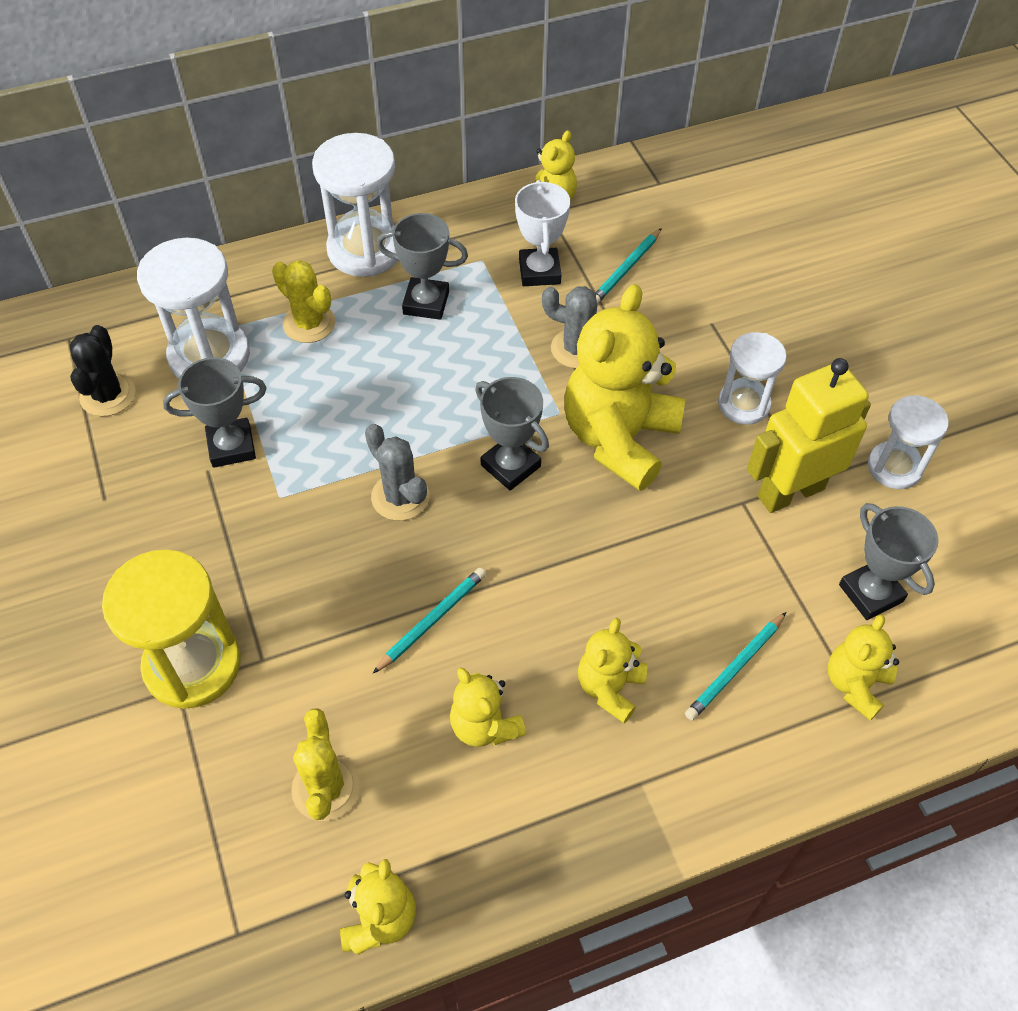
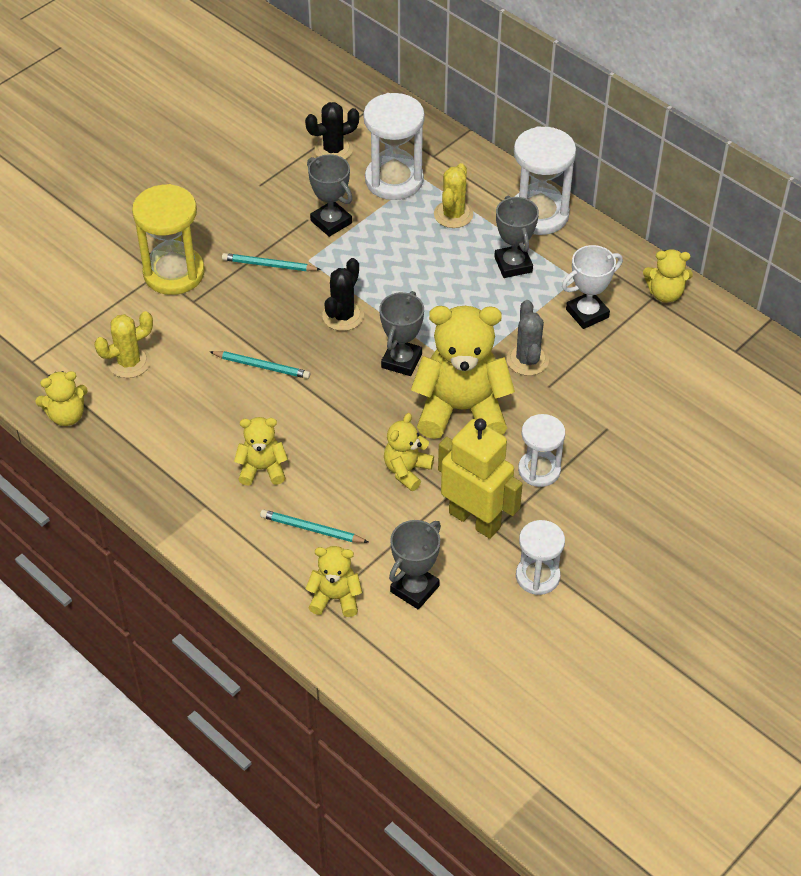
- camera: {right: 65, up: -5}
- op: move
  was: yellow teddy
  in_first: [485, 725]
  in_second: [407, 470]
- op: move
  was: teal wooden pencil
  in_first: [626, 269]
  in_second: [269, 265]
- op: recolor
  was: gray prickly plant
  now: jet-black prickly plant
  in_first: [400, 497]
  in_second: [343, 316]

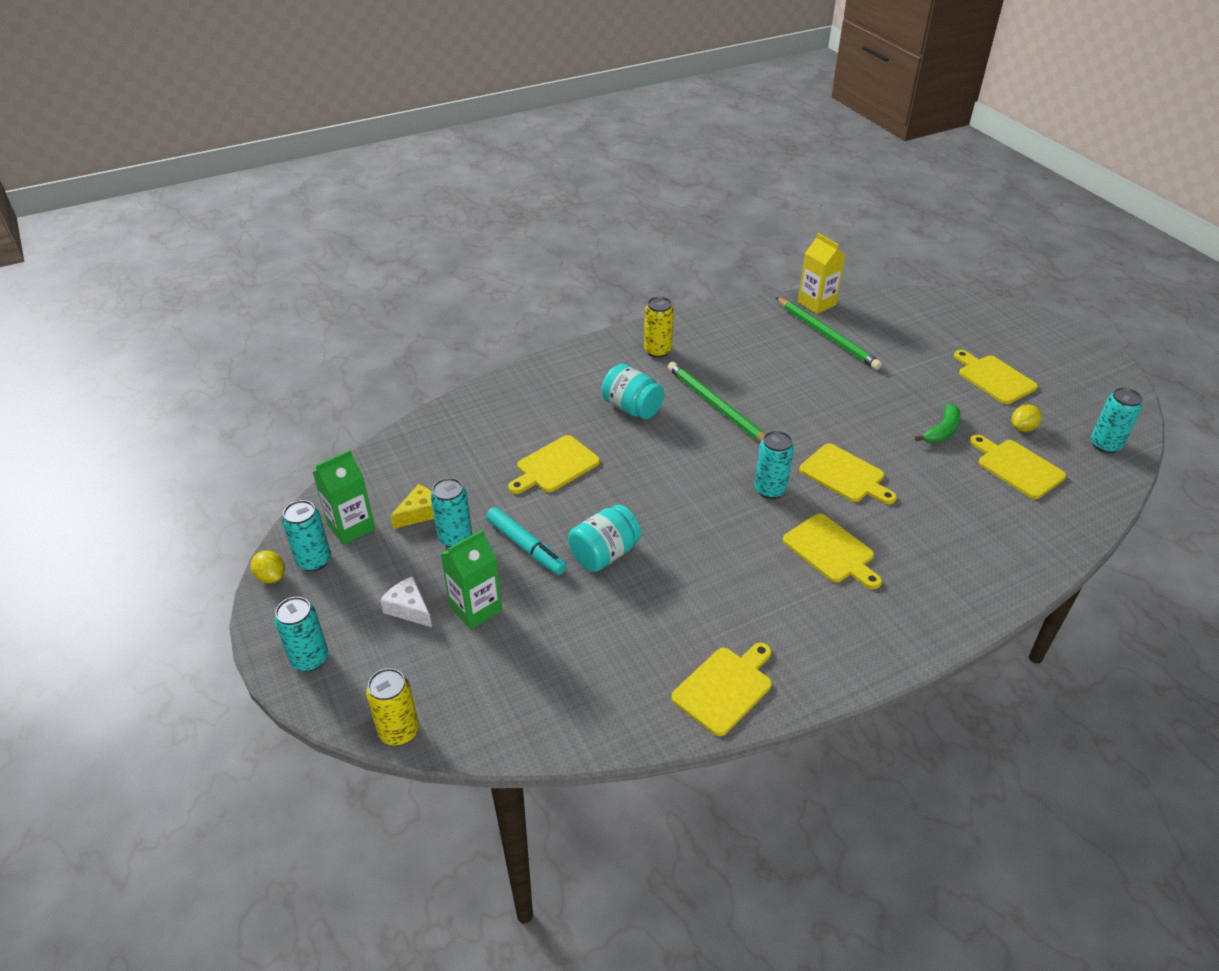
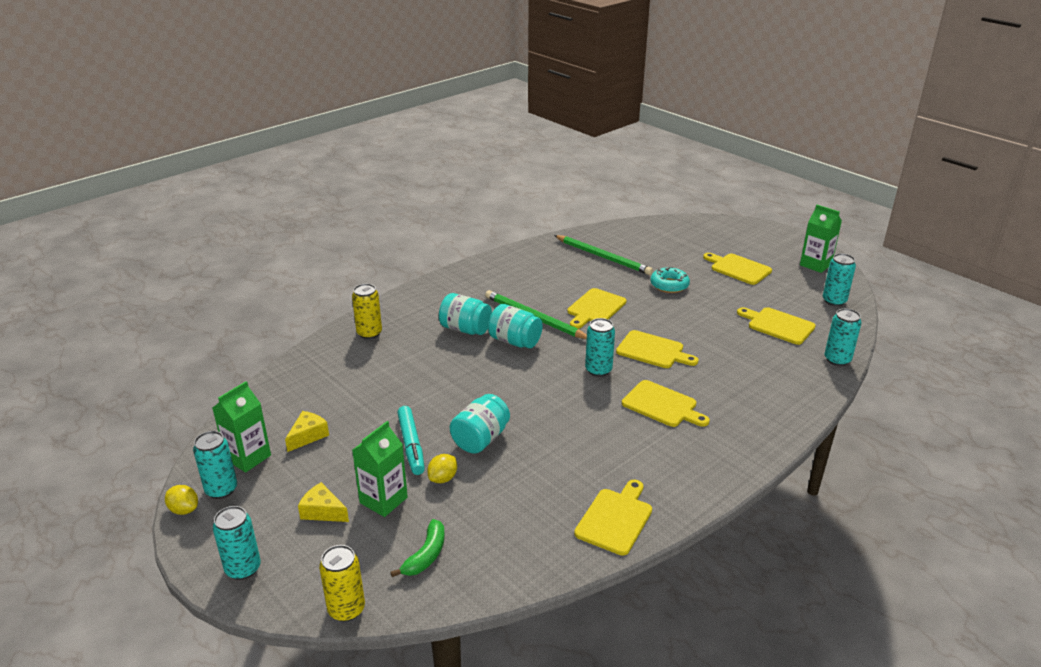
- camera: {right: -15, up: -10}
- op: delete
  was: yellow juice carton
  in_first: [816, 303]
- op: insert
  now: teal jam jar
  in_second: [515, 341]
- op: insert
  now: teal doughnut
  in_second: [669, 285]
- op: insert
  now: green juice carton
  in_second: [815, 265]
- op: move
  was: teal tin
  in_first: [455, 538]
  in_second: [837, 360]
- op: move
  was: yellow cutting board
  in_first: [555, 466]
  in_second: [595, 308]
- op: move
  was: yellow tin
  in_first: [657, 351]
  in_second: [369, 333]
- op: move
  was: green banana fruit
  in_first: [942, 431]
  in_second: [426, 555]
- op: move
  was: yellow citrus fruit
  in_first: [1022, 428]
  in_second: [443, 478]
- op: recolor
  was: pure white cheese
  now: yellow cheese
  in_first: [409, 608]
  in_second: [323, 511]
- op: rotate
  was: teal marker pen
  in_first: [526, 546]
  in_second: [411, 445]
  clockwise: 45

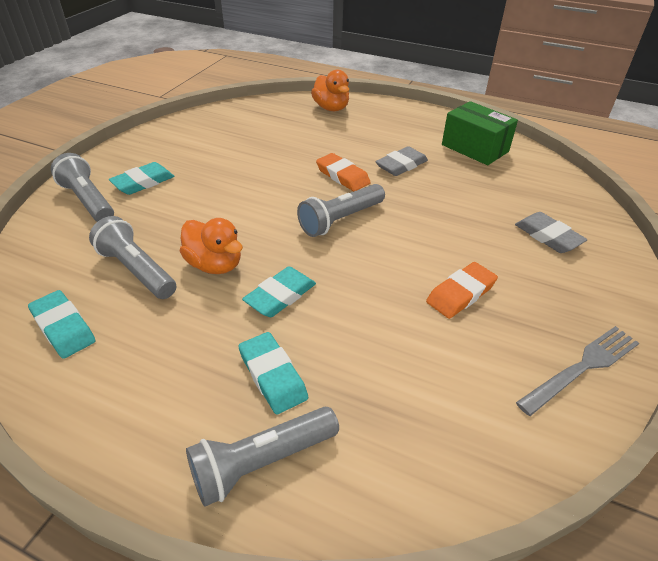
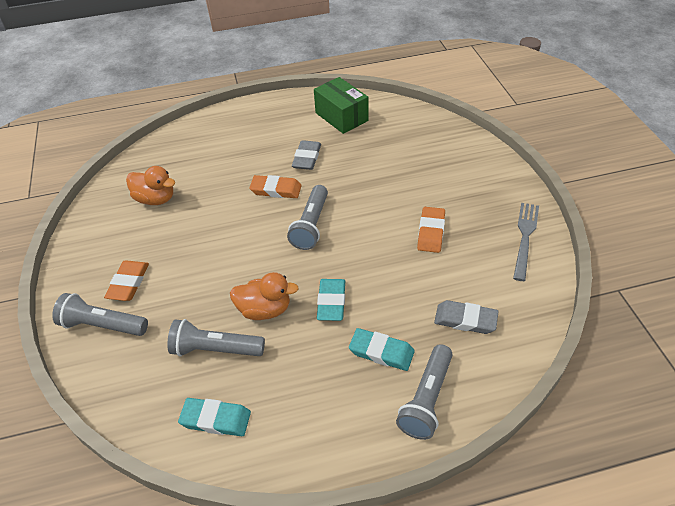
- camera: {right: -35, up: 5}
- op: move
  was: bright orange rubber duck
  in_first: [331, 108]
  in_second: [155, 199]
- op: move
  was: gray pencil eraser
  in_first: [548, 236]
  in_second: [465, 320]
- op: recolor
  was: teal pencil eraser
  now: bright orange pencil eraser
  in_first: [143, 182]
  in_second: [128, 283]
- op: rotate
  was: green box
  in_first: [474, 148]
  in_second: [341, 117]
  clockwise: 45

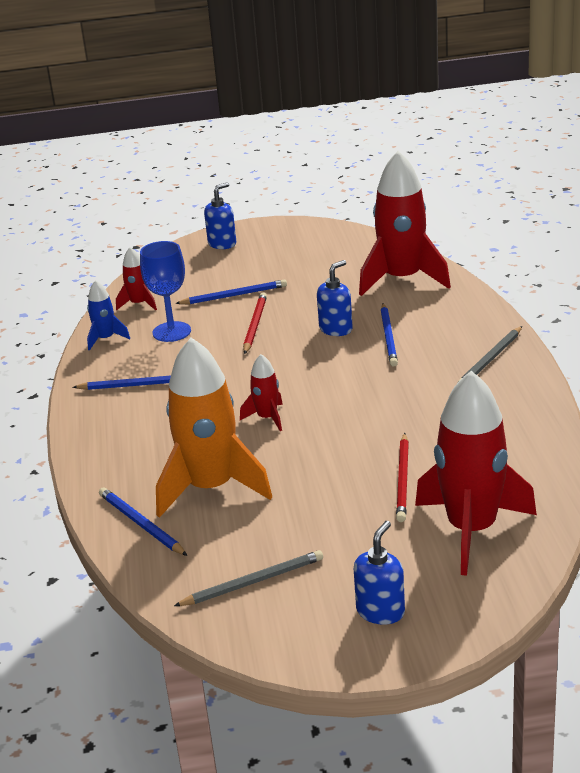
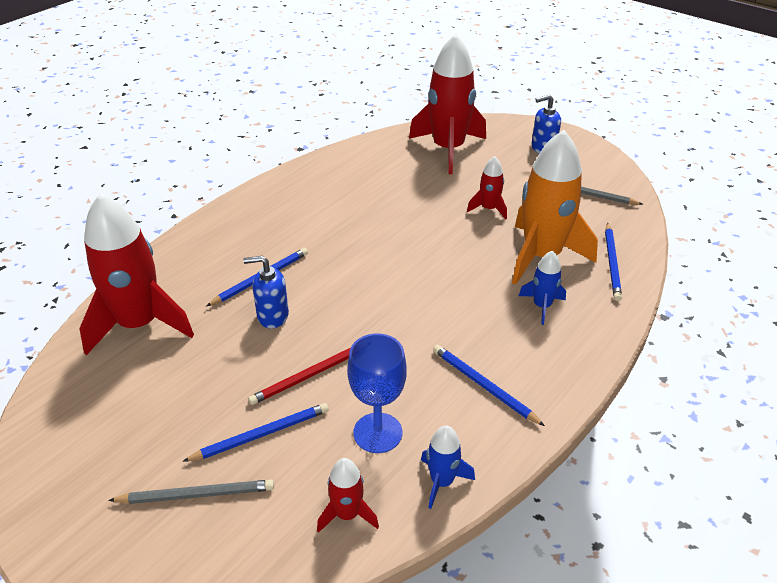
- camera: {right: -135, up: 10}
- op: delete
  was: blue soap dispenser
  in_first: [222, 244]
- op: delete
  was: red wooden pencil
  in_first: [403, 480]
- op: insert
  now: blue spaceship
  in_second: [542, 306]
- op: move
  was: red spaceship
  in_first: [267, 418]
  in_second: [489, 209]
- op: move
  was: gray wooden pencil
  in_first: [491, 359]
  in_second: [196, 494]
- op: rotate
  was: blue wooden pencil
  in_first: [234, 295]
  in_second: [261, 434]
  clockwise: 120

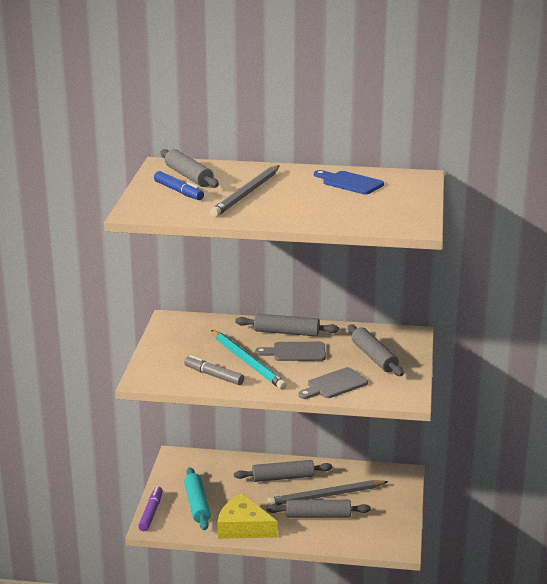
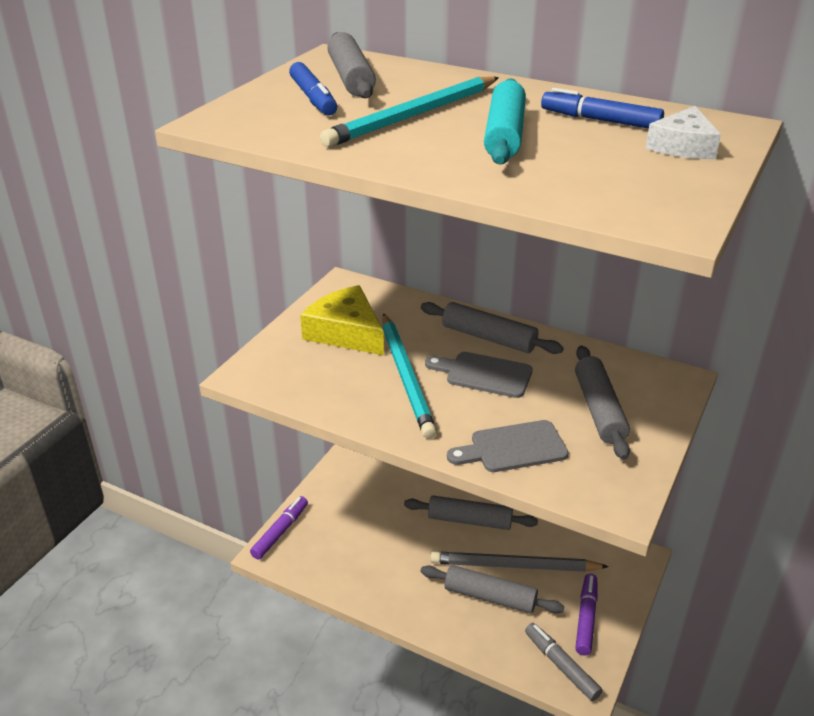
- camera: {right: 20, up: 10}
- op: insert
  now: royal purple marker pen
  in_second: [586, 618]
- op: insert
  now: pure white cheese
  in_second: [683, 146]
- op: move
  was: gray marker pen
  in_first: [213, 376]
  in_second: [561, 665]
- op: move
  was: teal rolling pin
  in_first: [197, 504]
  in_second: [504, 134]
- op: move
  was: yellow cheese
  in_first: [243, 527]
  in_second: [346, 332]
- op: replace
  was: blue cutting board
  now: blue marker pen
  in_first: [350, 183]
  in_second: [600, 120]
- op: recolor
  was: gray wooden pencil
  now: teal wooden pencil
  in_first: [246, 194]
  in_second: [413, 116]

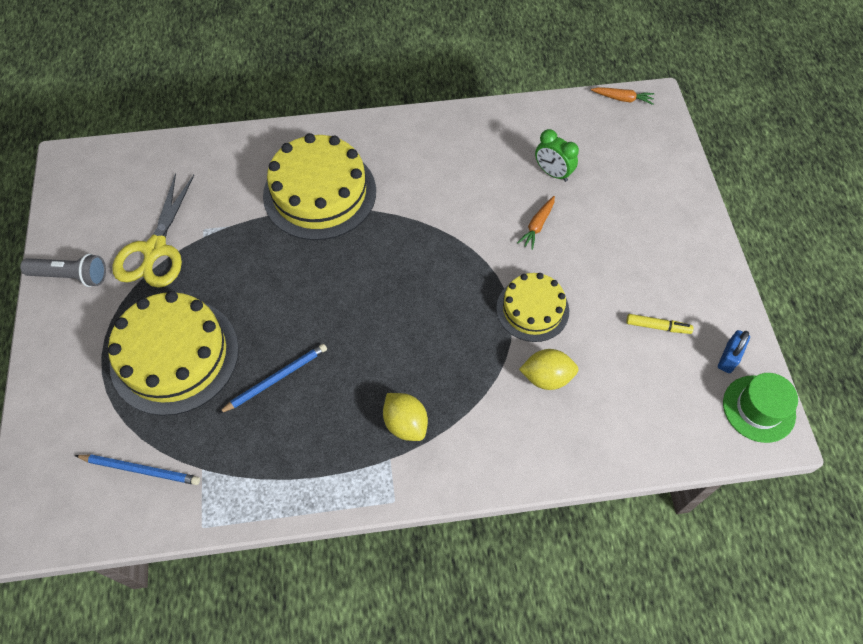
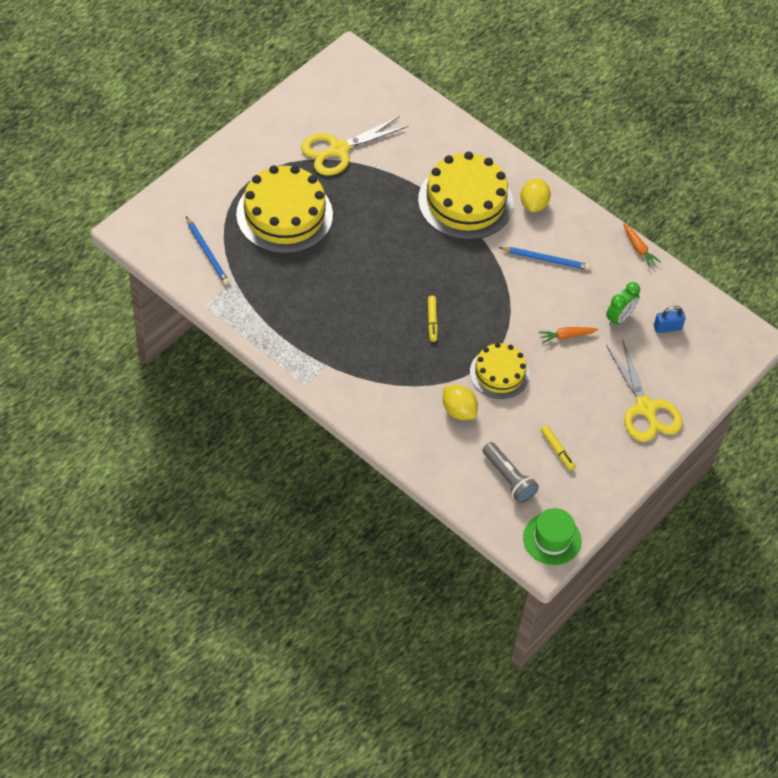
- camera: {right: 45, up: -5}
- op: insert
  now: yellow marker pen
  in_second: [432, 321]
- op: insert
  now: yellow pair of scissors
  in_second: [645, 408]
- op: move
  was: gray pocket torch
  in_first: [71, 276]
  in_second: [508, 478]
- op: move
  was: blue wooden pencil
  in_first: [276, 379]
  in_second: [545, 259]
- op: move
  was: yellow citrus fruit
  in_first: [405, 423]
  in_second: [533, 204]
- op: move
  was: bright orange root vegetable
  in_first: [622, 99]
  in_second: [638, 248]
- op: move
  was: blue small lock
  in_first: [728, 357]
  in_second: [667, 327]
- op: rotate
  was: green alarm clock
  in_first: [552, 173]
  in_second: [619, 318]
  clockwise: -135

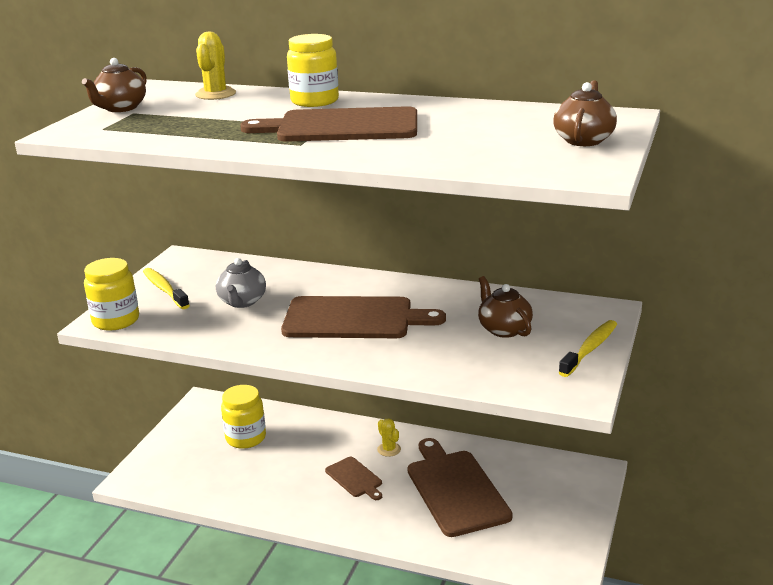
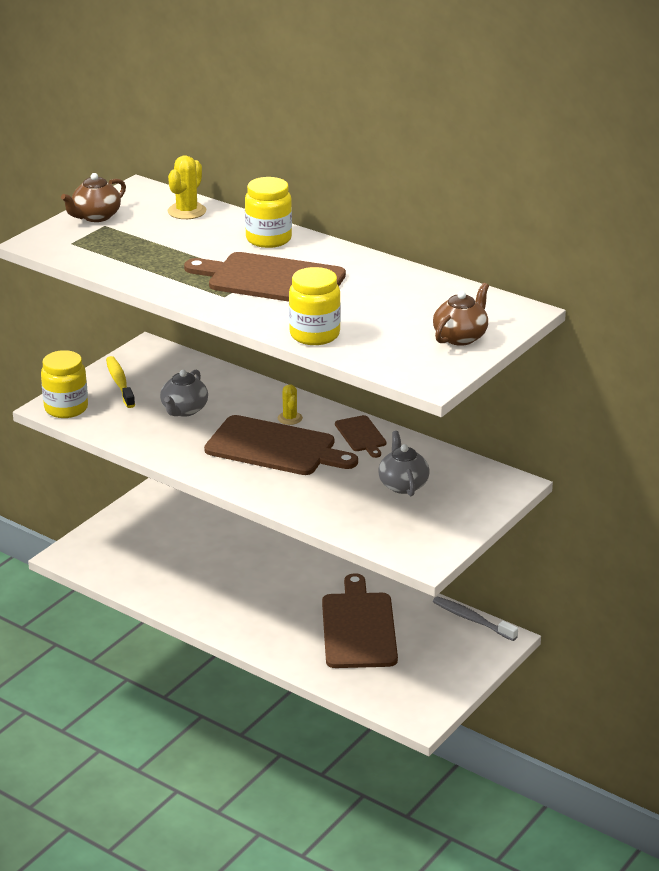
- camera: {right: 15, up: 5}
- op: delete
  was: yellow toothbrush
  in_first: [590, 349]
- op: insert
  now: gray toothbrush
  in_second: [472, 619]
- op: move
  was: yellow jam jar
  in_first: [246, 438]
  in_second: [314, 335]
- op: move
  was: russet cutting board
  in_first: [355, 478]
  in_second: [361, 435]
- op: move
  was: yellow prickly plant
  in_first: [389, 449]
  in_second: [290, 418]
- op: recolor
  was: russet teapot
  now: gray teapot
  in_first: [504, 329]
  in_second: [403, 485]

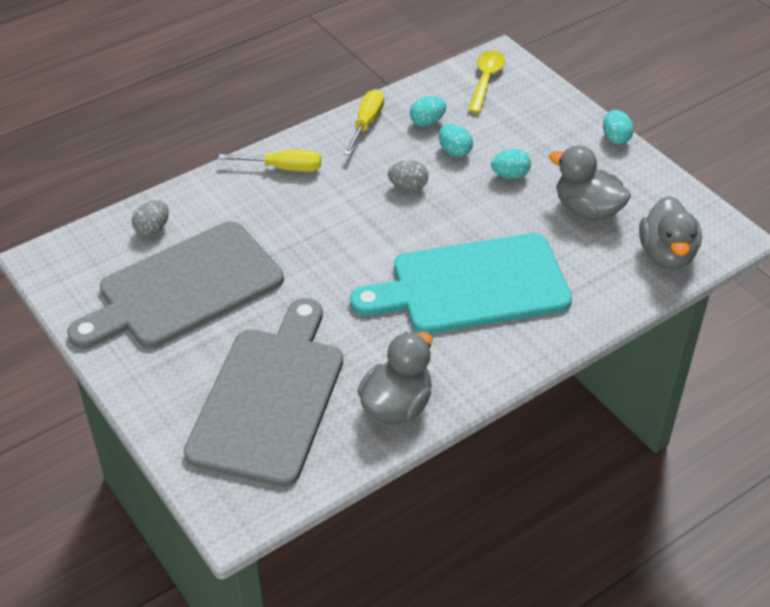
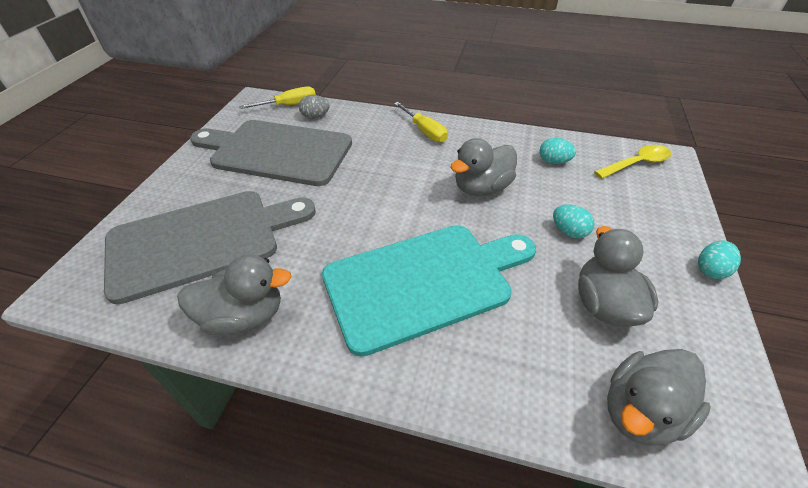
- camera: {right: 50, up: 0}
- op: delete
  was: teal egg shape
  in_first: [454, 151]
- op: move
  was: yellow screwdriver
  in_first: [367, 123]
  in_second: [290, 105]
- op: replace
  was: gray egg shape
  now: gray rubber duck
  in_first: [408, 187]
  in_second: [481, 188]
- op: rotate
  was: teal cutting board
  in_first: [472, 286]
  in_second: [424, 282]
  clockwise: 120

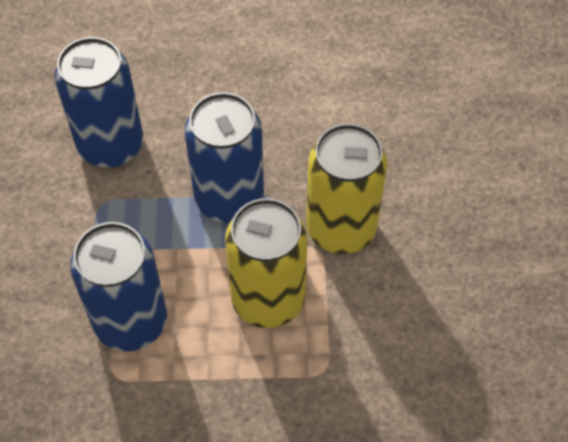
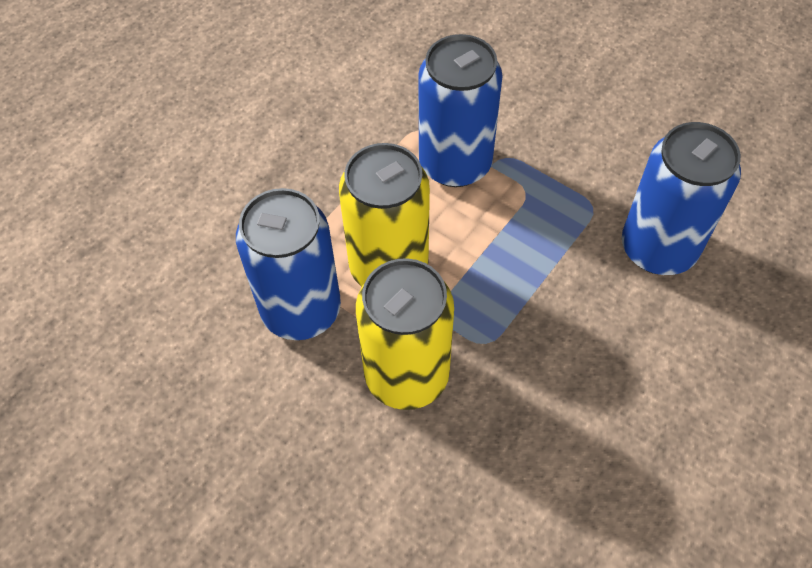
- camera: {right: 130, up: 0}
- op: move
  was: blue tin
  in_first: [229, 198]
  in_second: [301, 310]

